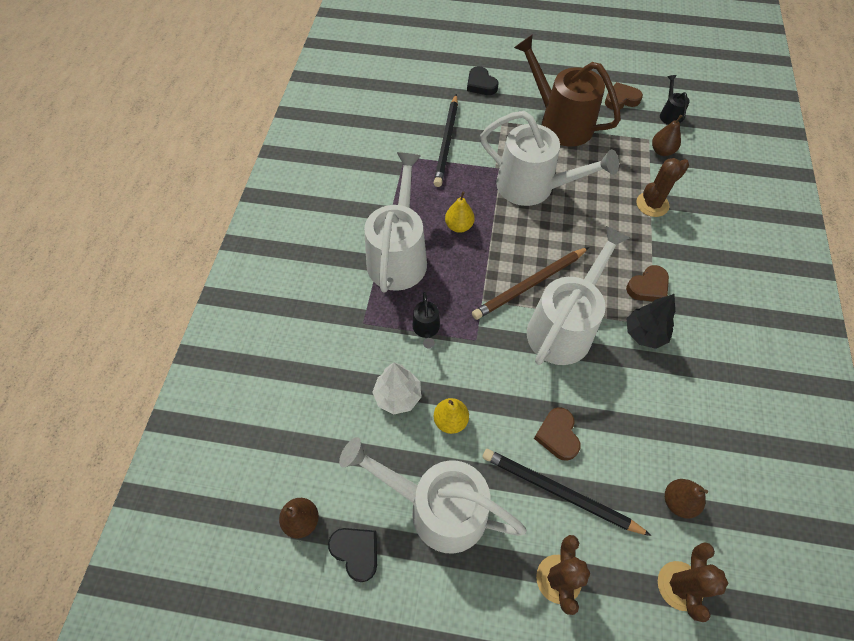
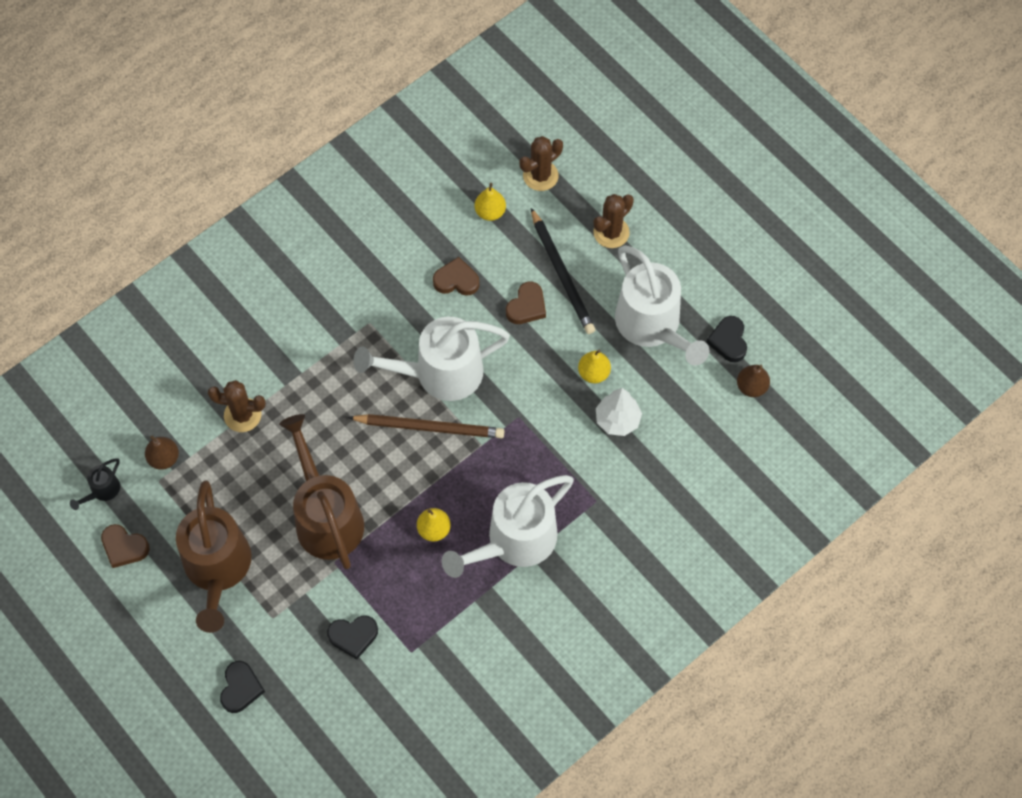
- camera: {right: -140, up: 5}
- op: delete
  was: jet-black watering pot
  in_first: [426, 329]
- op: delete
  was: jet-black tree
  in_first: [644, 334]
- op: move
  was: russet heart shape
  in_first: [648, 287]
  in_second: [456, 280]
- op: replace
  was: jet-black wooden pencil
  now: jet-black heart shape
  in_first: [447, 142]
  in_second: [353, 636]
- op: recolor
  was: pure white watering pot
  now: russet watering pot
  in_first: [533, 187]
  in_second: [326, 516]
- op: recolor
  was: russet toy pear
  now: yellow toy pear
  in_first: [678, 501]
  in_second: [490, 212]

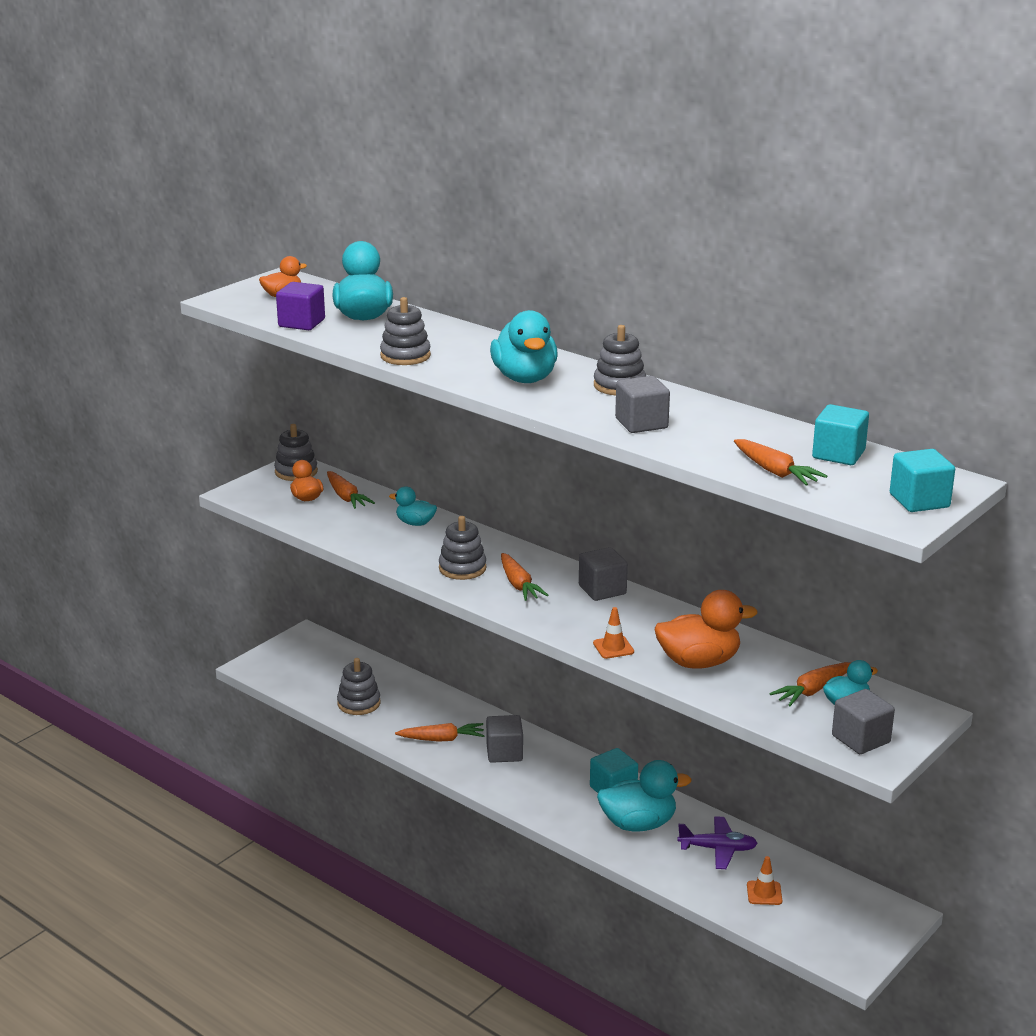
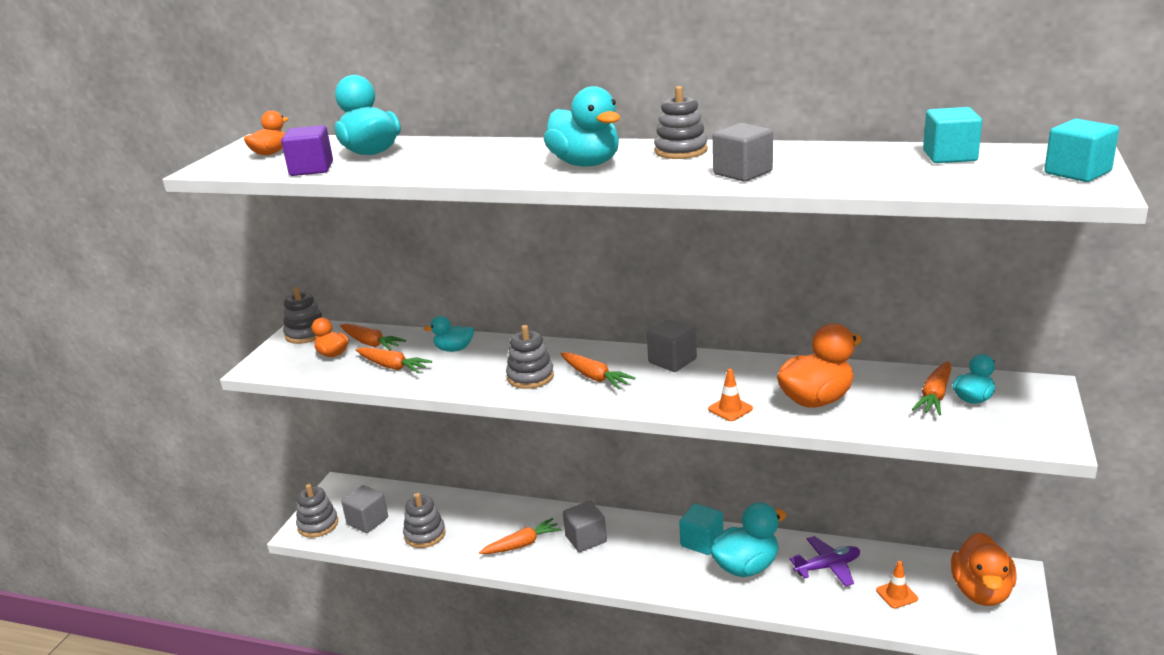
- camera: {right: -20, up: 0}
- op: insert
  now: bright orange rubber duck
  in_second: [981, 592]
- op: move
  was: gray stacking toy
  in_first: [405, 356]
  in_second: [318, 525]
- op: move
  was: bright orange root vegetable
  in_first: [775, 472]
  in_second: [392, 366]
- op: move
  was: gray solid cube
  in_first: [861, 739]
  in_second: [367, 521]

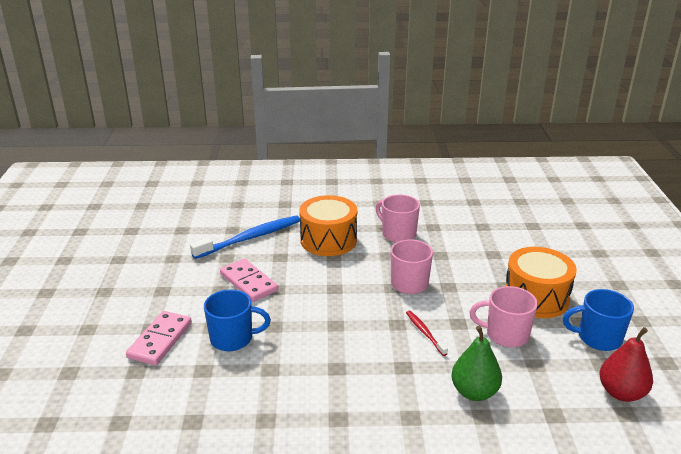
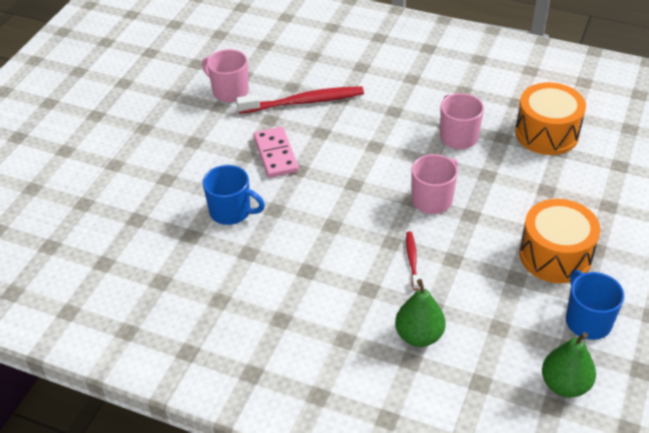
- camera: {right: 25, up: 15}
- op: delete
  was: rosy domino tile
  in_first: [160, 340]
- op: move
  was: bright orange toy drum
  in_first: [328, 240]
  in_second: [546, 133]
- op: move
  was: rosy tea mug
  in_first: [505, 335]
  in_second: [229, 91]
- op: recolor
  was: blue toothbrush
  now: red toothbrush
  in_first: [250, 238]
  in_second: [304, 102]
- op: recolor
  was: red toy pear
  now: green toy pear
  in_first: [621, 393]
  in_second: [565, 384]
- op: rotate
  was: blue tea mug
  in_first: [598, 338]
  in_second: [587, 321]
  clockwise: 45

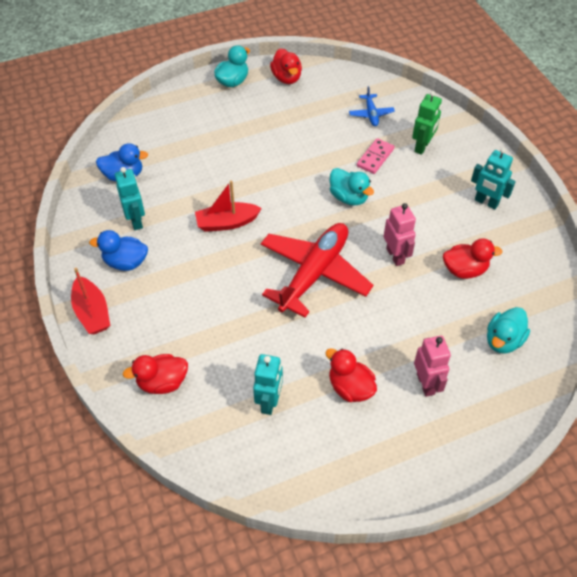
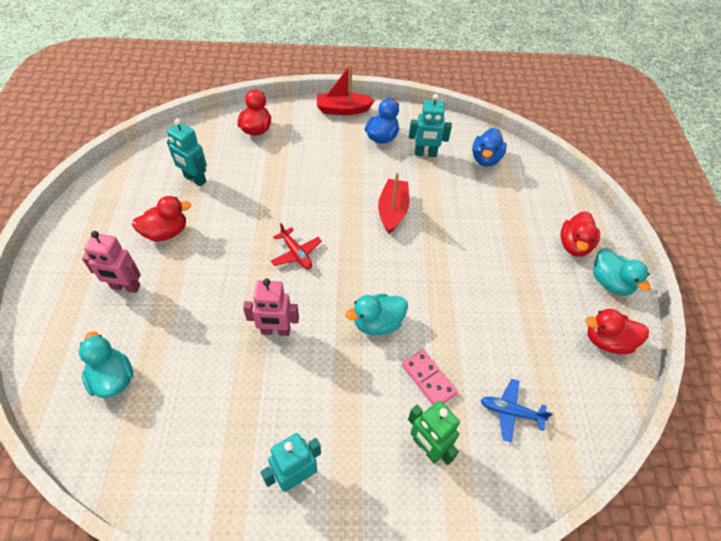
- camera: {right: 110, up: 0}
- op: move
  was: red rubber duck
  in_first: [464, 270]
  in_second: [574, 245]
- op: resize
  was: red plane
  in_first: [314, 273]
  in_second: [296, 253]
  ratio: 0.44

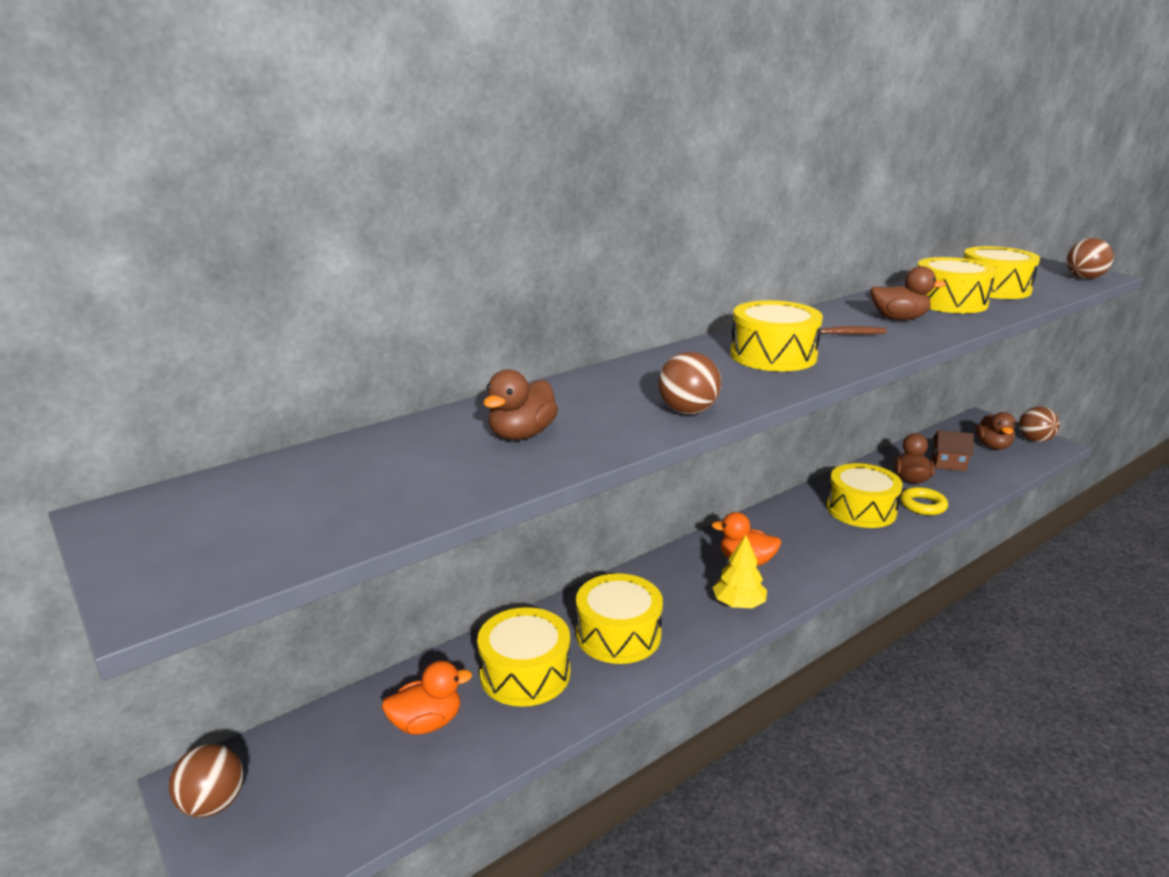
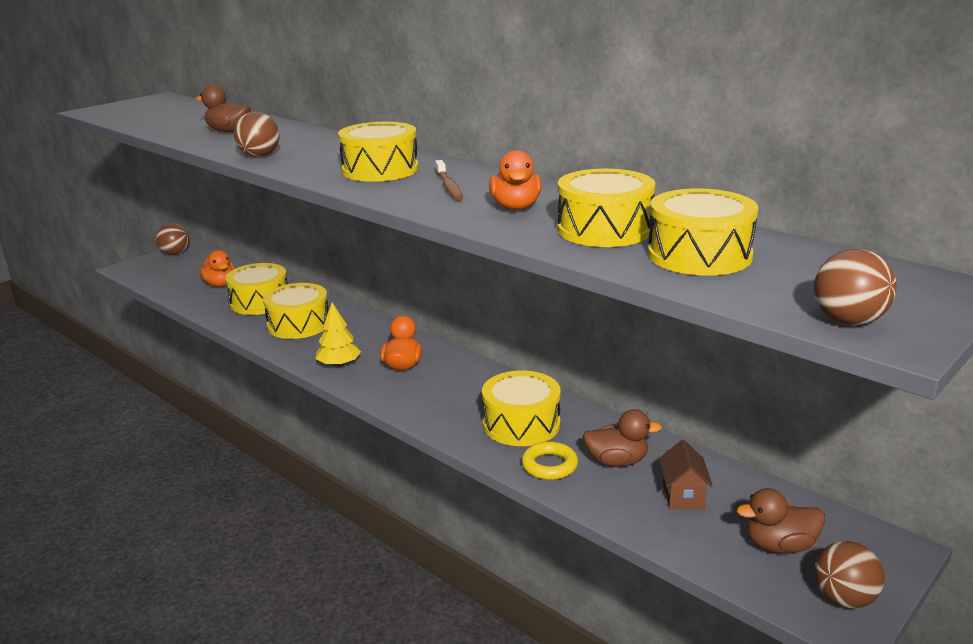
- camera: {right: 80, up: 0}
- op: recolor
  was: russet rubber duck
  now: bright orange rubber duck
  in_first: [898, 319]
  in_second: [515, 207]

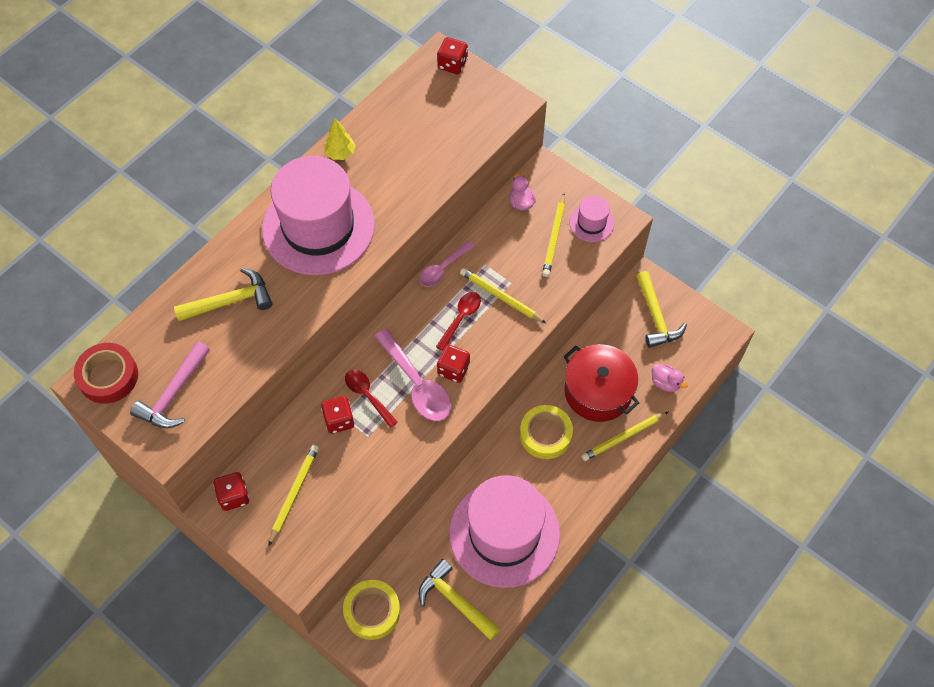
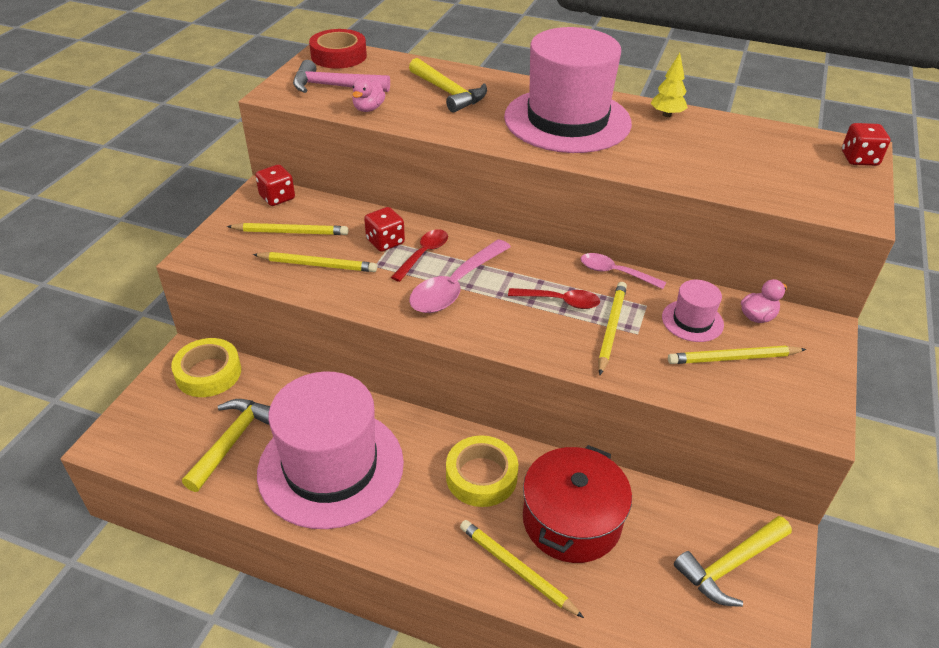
- camera: {right: 70, up: -20}
- op: delete
  was: red dice
  in_first: [453, 369]
- op: insert
  now: yellow wooden pencil
  in_second: [318, 265]
- op: move
  was: rosy hat
  in_first: [591, 223]
  in_second: [692, 321]
- op: move
  was: rosy rubber duck
  in_first: [665, 383]
  in_second: [368, 108]

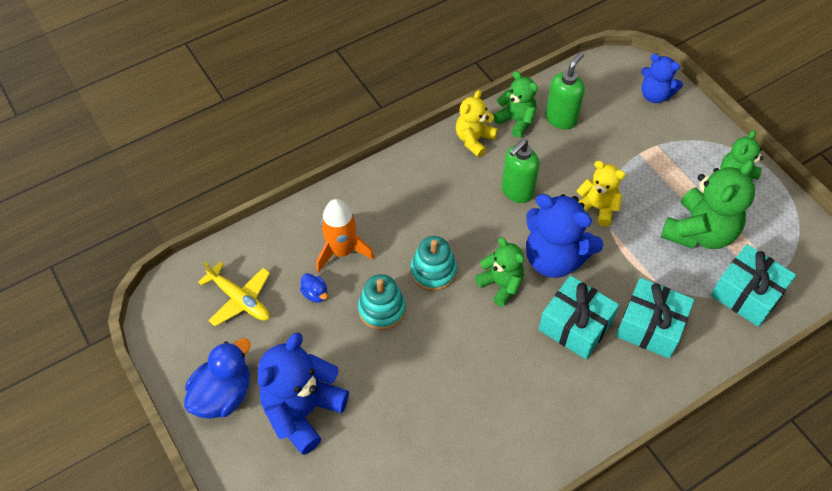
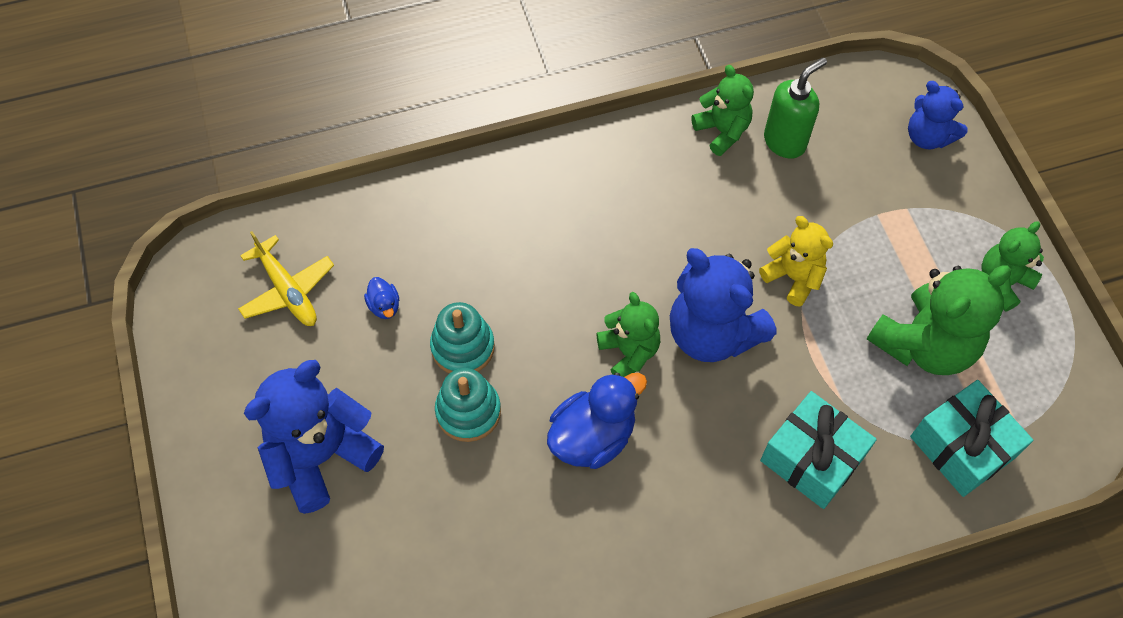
- camera: {right: 15, up: 5}
- op: delete
  was: bright orange spaceship
  in_first: [342, 251]
- op: delete
  was: yellow teddy
  in_first: [474, 140]
- op: delete
  was: green soap dispenser
  in_first: [516, 191]
- op: delete
  was: teal present
  in_first: [575, 325]
- op: move
  was: blue rubber duck
  in_first: [223, 394]
  in_second: [592, 436]
- op: move
  was: teal stacking toy
  in_first: [433, 271]
  in_second: [468, 411]

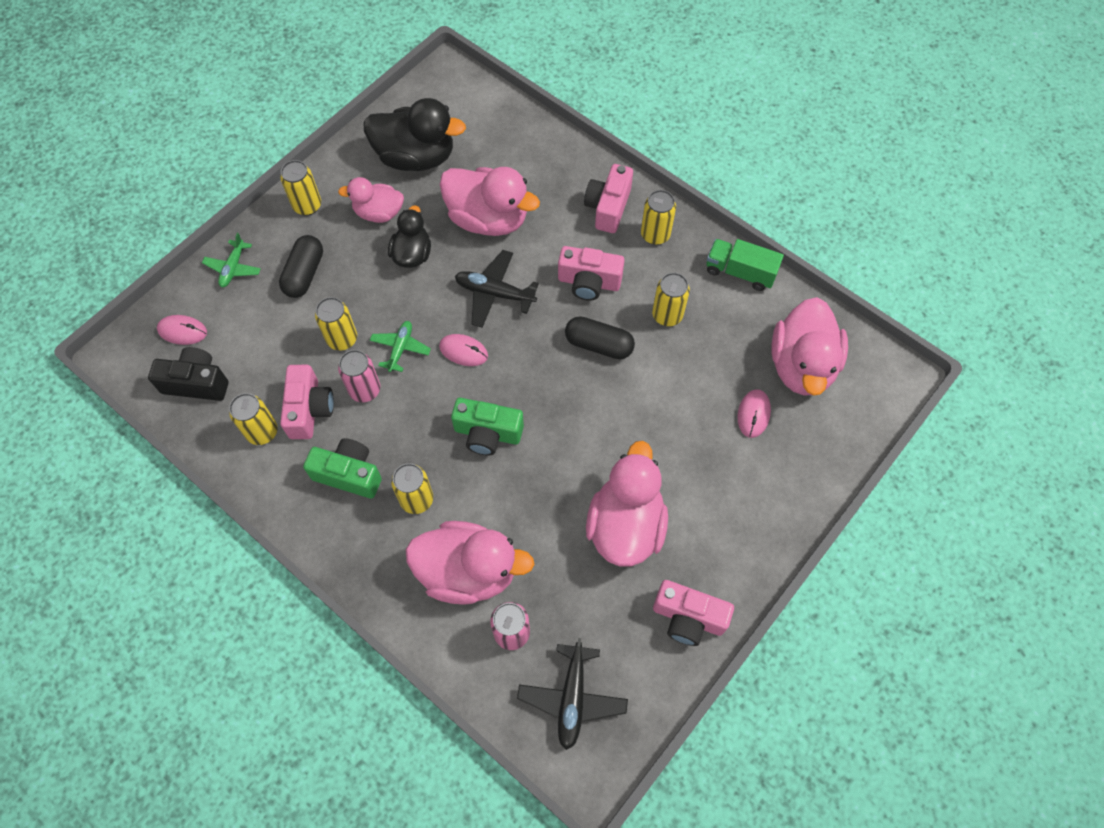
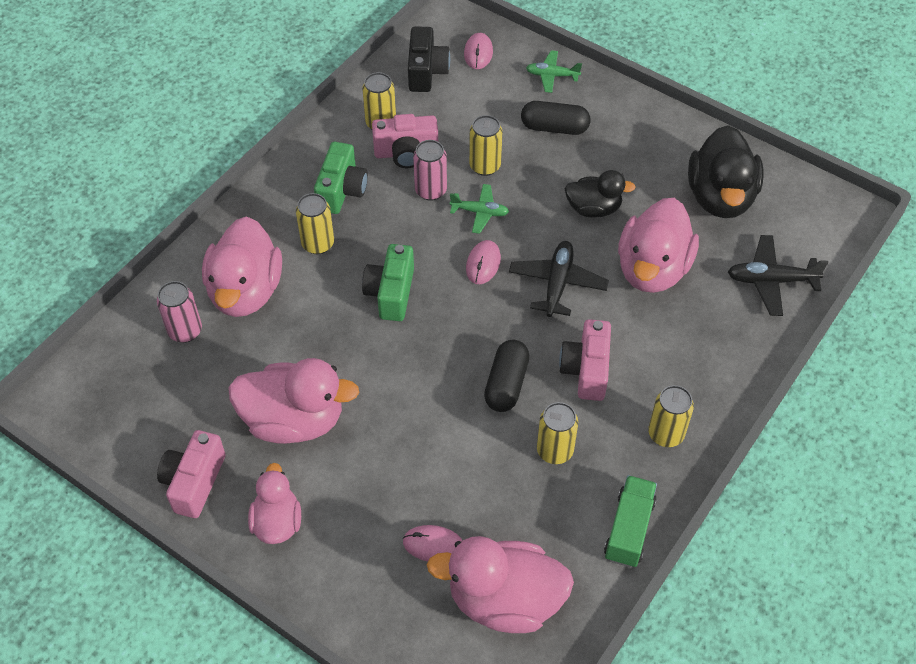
- camera: {right: 85, up: -10}
- op: delete
  was: yellow tin
  in_first: [307, 206]
- op: delete
  was: rosy camera
  in_first: [608, 207]
- op: move
  was: rosy rubber duck
  in_first: [379, 213]
  in_second: [277, 522]
- op: move
  was: jet-black plane
  in_first: [572, 698]
  in_second: [771, 281]

